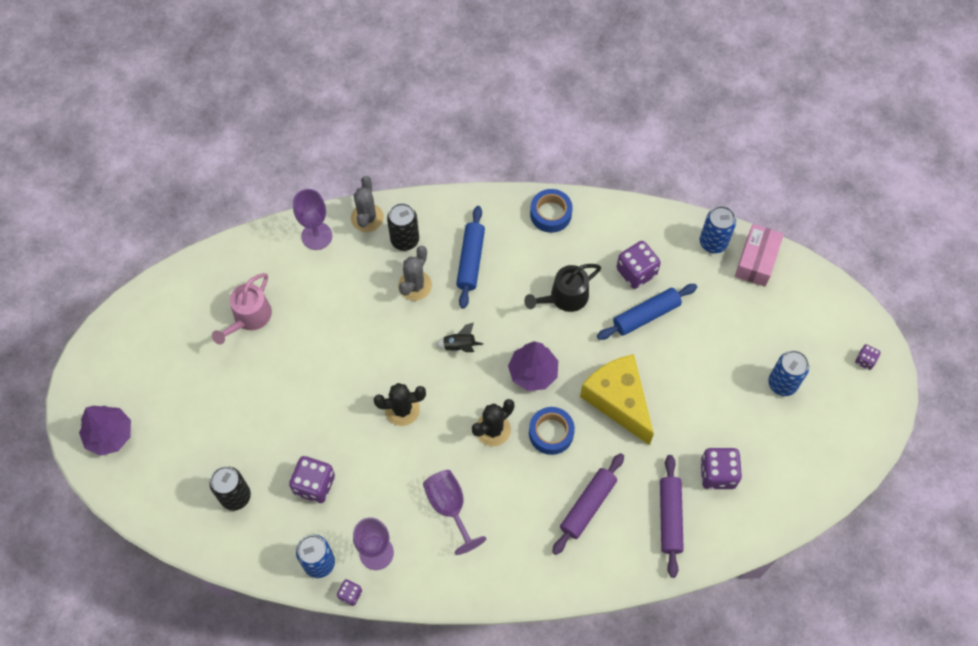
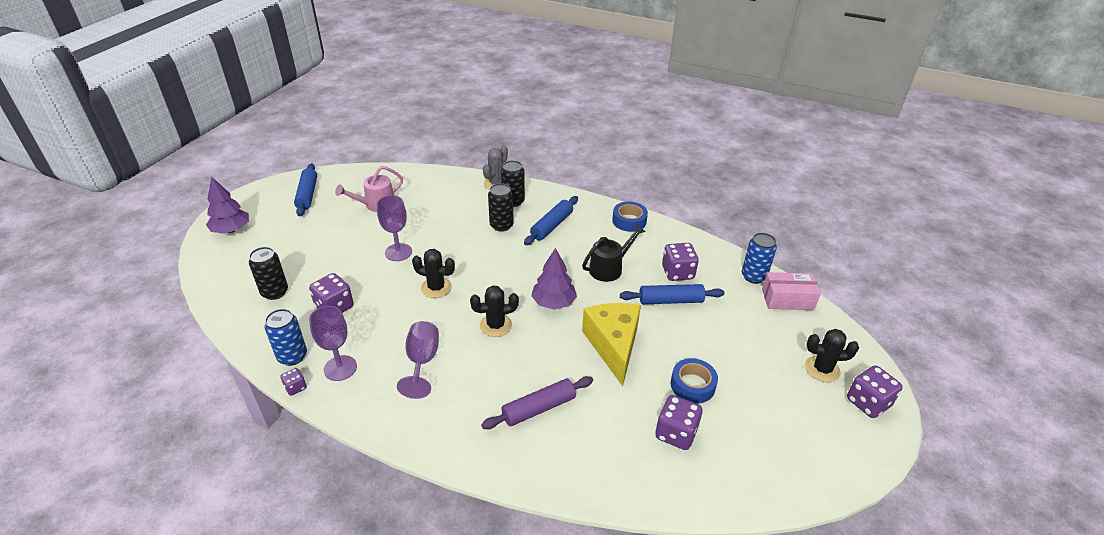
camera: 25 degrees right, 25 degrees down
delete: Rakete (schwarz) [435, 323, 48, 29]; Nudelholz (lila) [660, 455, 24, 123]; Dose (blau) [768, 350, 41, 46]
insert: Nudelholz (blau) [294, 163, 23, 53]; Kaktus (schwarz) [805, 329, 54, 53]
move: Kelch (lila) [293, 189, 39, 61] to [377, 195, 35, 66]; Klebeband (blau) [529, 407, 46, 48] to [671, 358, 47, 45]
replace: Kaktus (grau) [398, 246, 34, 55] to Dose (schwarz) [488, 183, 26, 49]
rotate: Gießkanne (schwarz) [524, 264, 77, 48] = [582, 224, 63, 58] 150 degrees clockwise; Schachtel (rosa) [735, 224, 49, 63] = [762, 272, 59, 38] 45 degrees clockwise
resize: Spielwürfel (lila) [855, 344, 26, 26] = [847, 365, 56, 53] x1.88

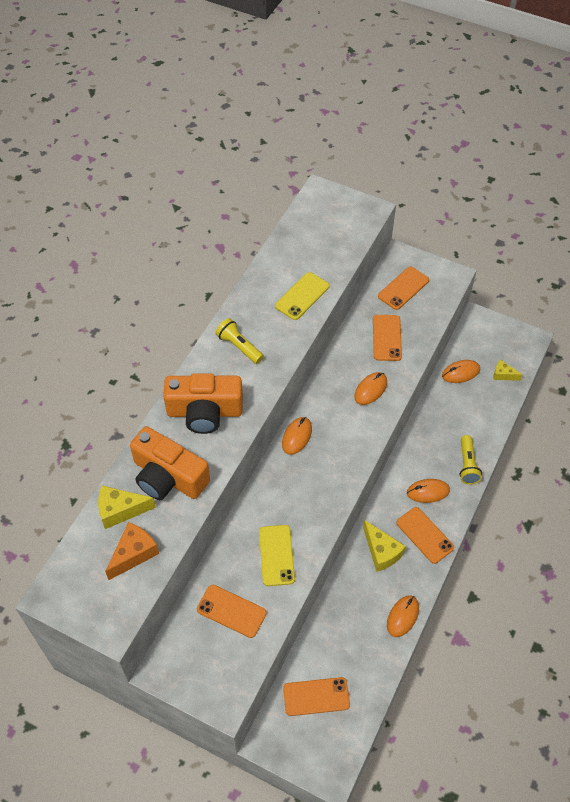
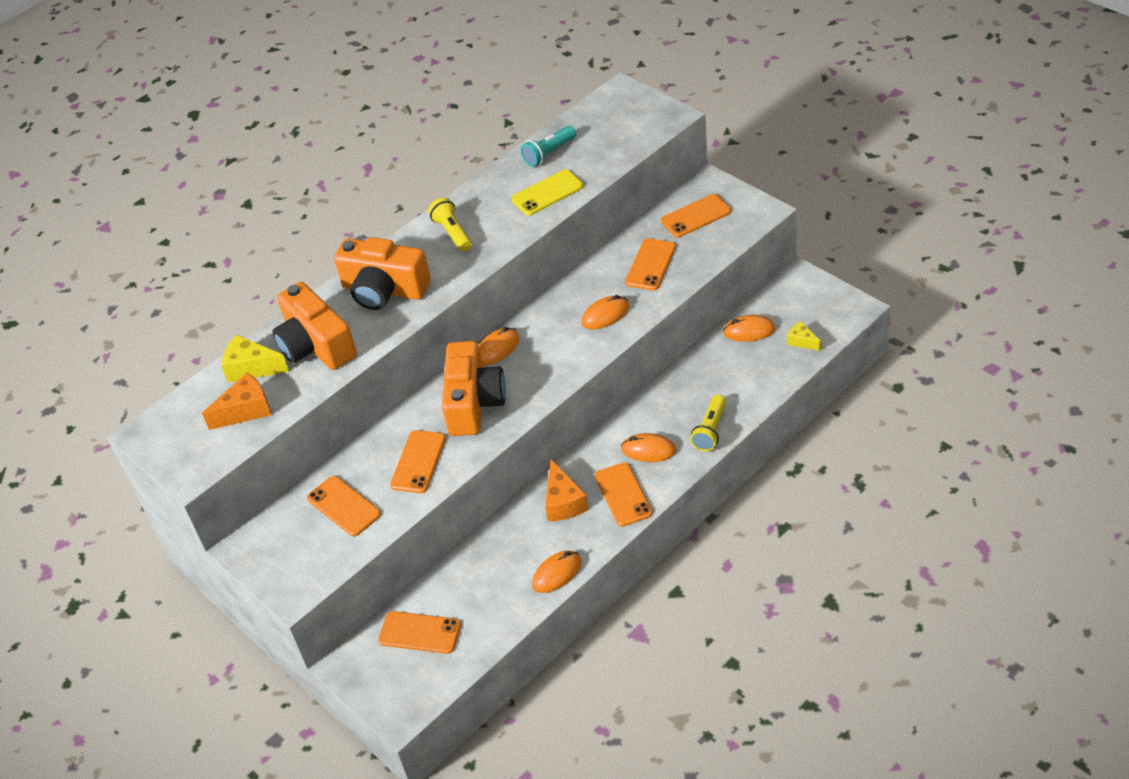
camera: 25 degrees right, 10 degrees down
insert: Kamera (orange) [442, 341, 64, 95]; Taschenlampe (türkis) [521, 126, 55, 41]
recolor: Handy (gelb) [259, 525, 36, 61] to Handy (orange) [390, 430, 56, 63]; Käse (gelb) [363, 520, 43, 52] to Käse (orange) [545, 459, 44, 62]

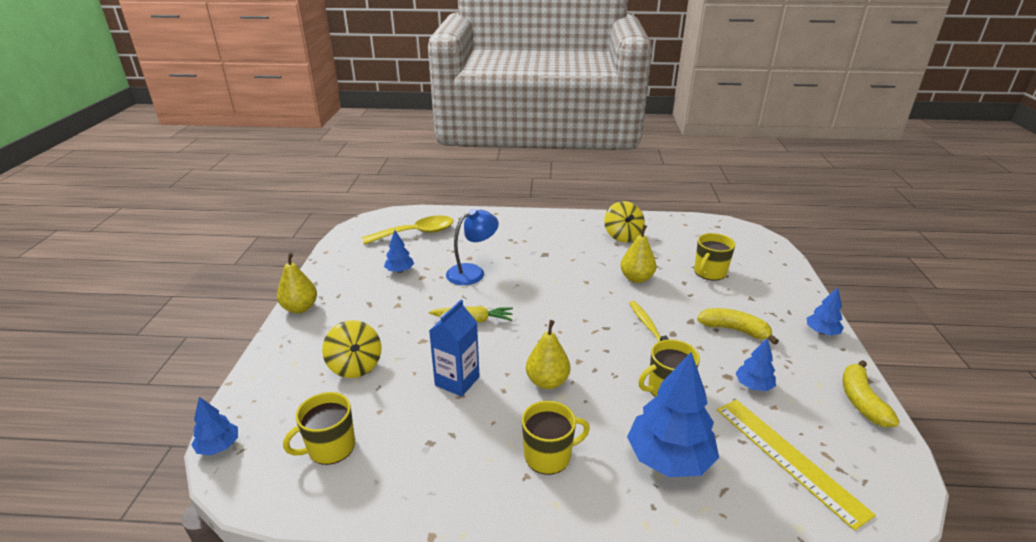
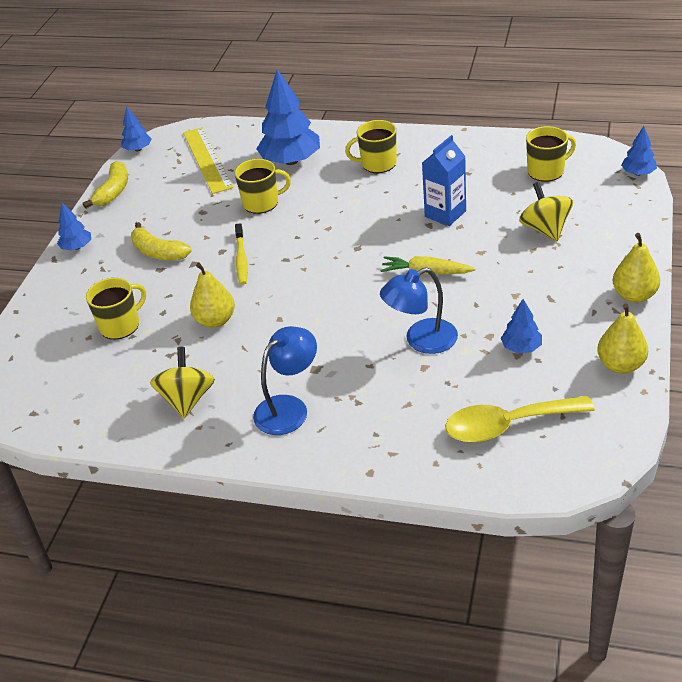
camera: 165 degrees left, 10 degrees up
insert: Lampe (blau) [253, 326, 64, 109]
move: Baum (blau) [736, 338, 40, 53] to [121, 106, 31, 45]; Birne (gelb) [526, 320, 44, 69] to [597, 303, 51, 71]

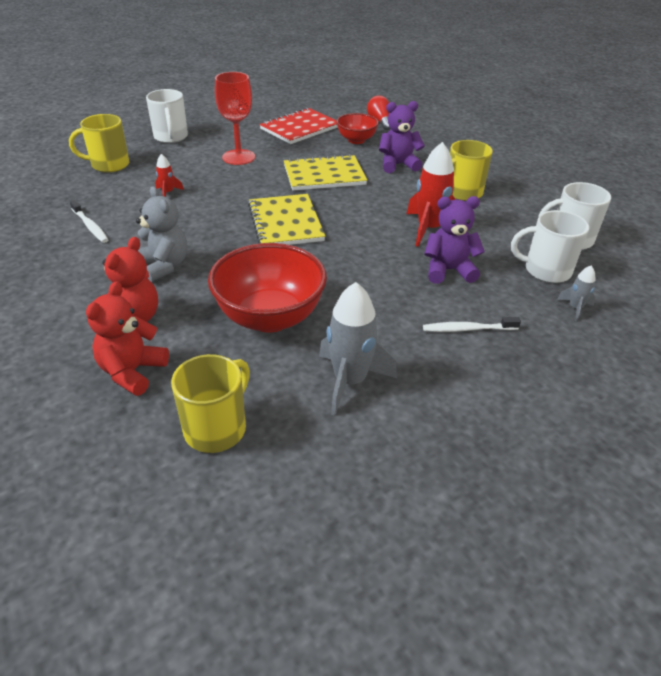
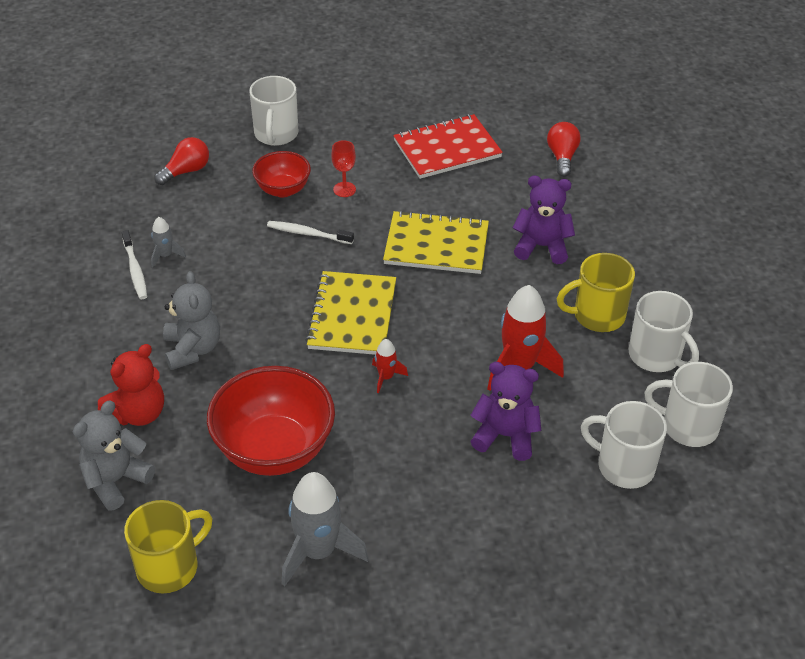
camera: 20 degrees right, 5 degrees up
insert: Tasse (weiß) [629, 291, 70, 81]
move: Rakete (grau) [557, 265, 39, 56] to [151, 217, 35, 51]; Schüssel (rot) [336, 113, 43, 31] to [252, 151, 59, 47]; Zahnbürste (weiß) [423, 317, 98, 15] to [267, 221, 87, 23]; Rakete (rot) [155, 154, 29, 43] to [372, 339, 36, 54]
replace: Tasse (gelb) [69, 114, 60, 59] to Glühbirne (rot) [154, 137, 55, 48]
recolor: Teddybär (rot) [86, 281, 83, 115] to Teddybär (grau) [73, 401, 82, 110]
resize: Kelch (rot) [215, 72, 40, 93] = [331, 140, 25, 57] x0.53

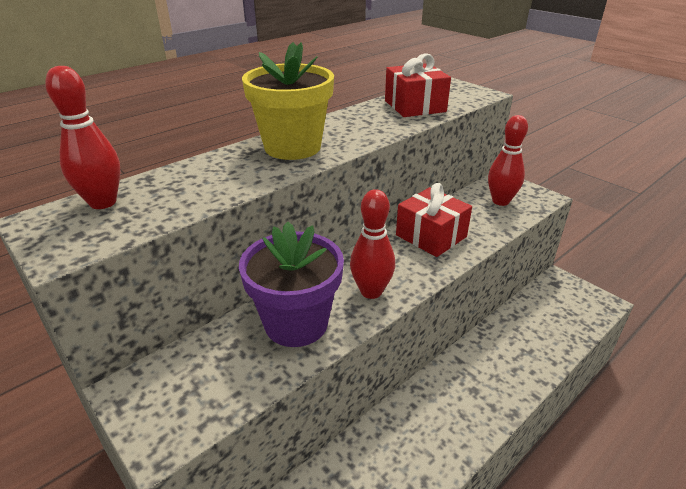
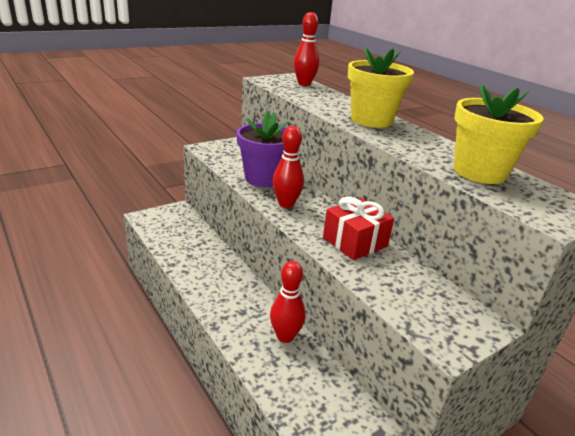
camera: 95 degrees right, 5 degrees down
move: Bowlingkegel (rot) [488, 115, 40, 91] to [270, 261, 36, 82]
replace: Geschenk (rot) [385, 53, 66, 64] to Blumentopf (gelb) [454, 85, 90, 99]

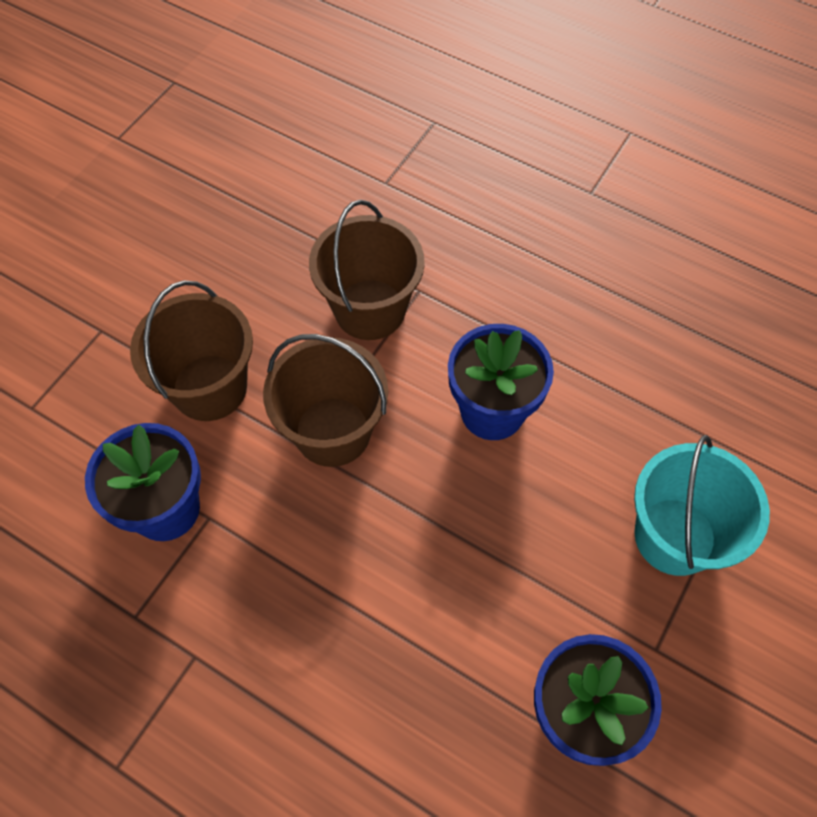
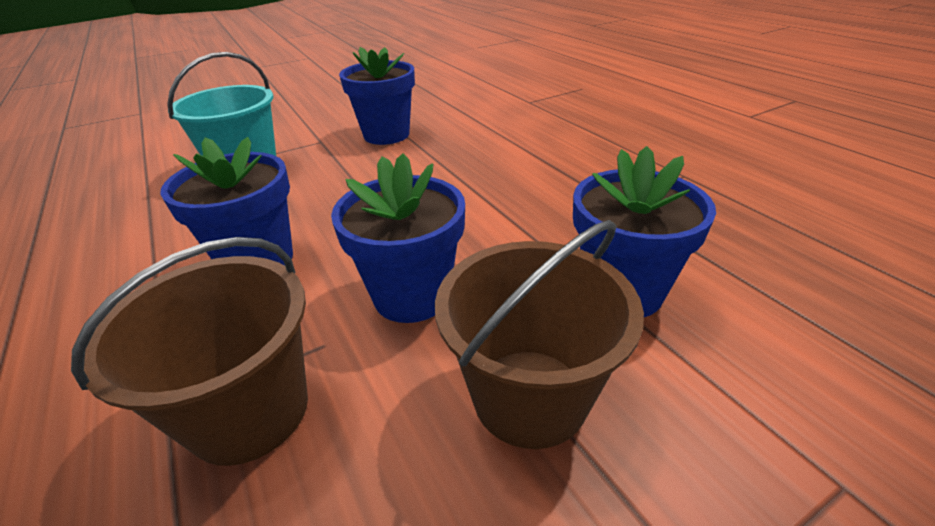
camera: 150 degrees left, 25 degrees down
replace: Eimer (braun) [263, 334, 125, 133] to Blumentopf (blau) [331, 153, 134, 170]

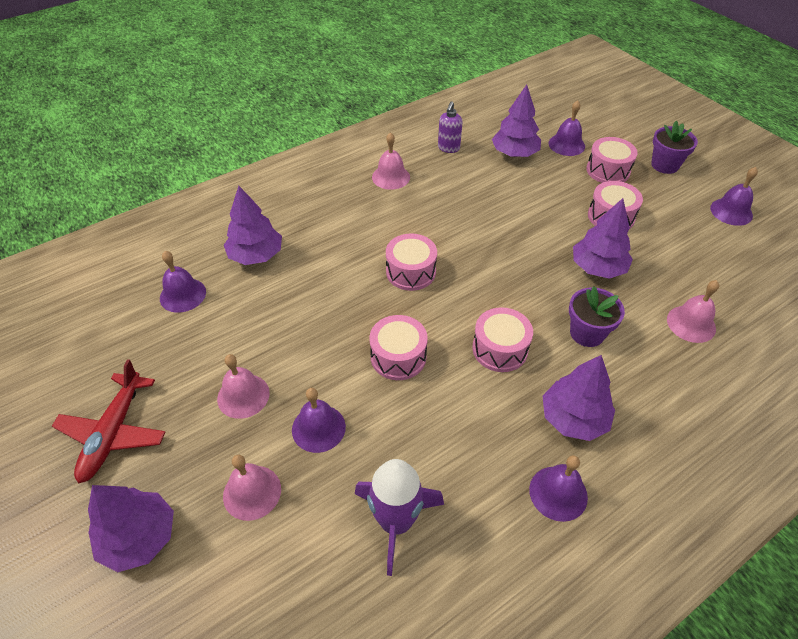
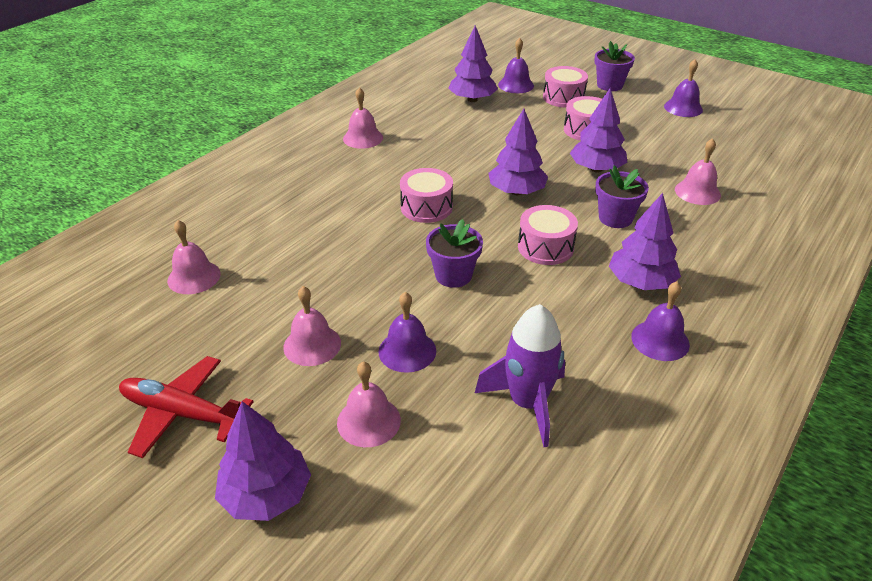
camera: 20 degrees left, 10 degrees down
delete: Seifenspender (lila) [438, 101, 25, 52]
move: Baum (lila) [224, 186, 58, 79] to [488, 109, 60, 86]
replace: Trommel (rosa) [370, 315, 58, 65] to Blumentopf (lila) [426, 219, 57, 69]
recolor: Glocke (lila) [160, 251, 46, 62] to Glocke (rosa) [167, 220, 54, 74]
rotate: Flugzeug (rot) [52, 359, 114, 125] = [119, 356, 134, 102] 120 degrees clockwise

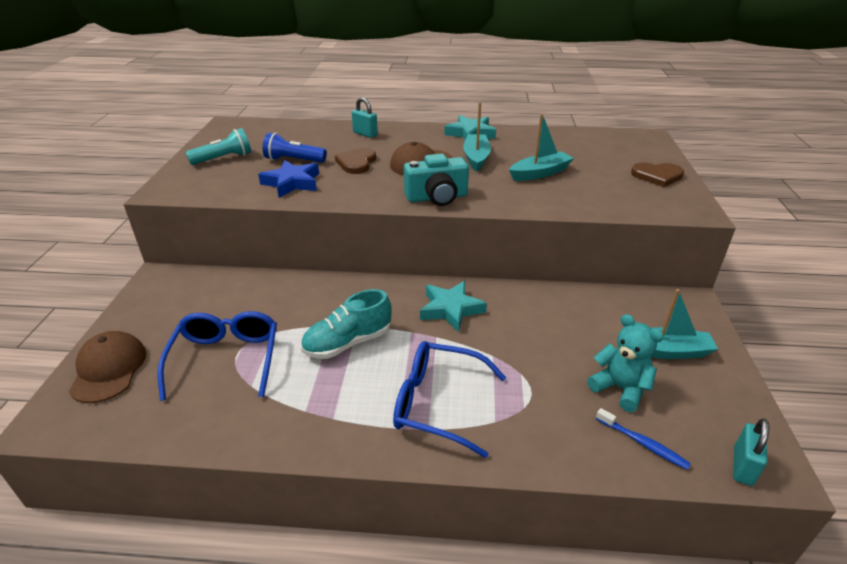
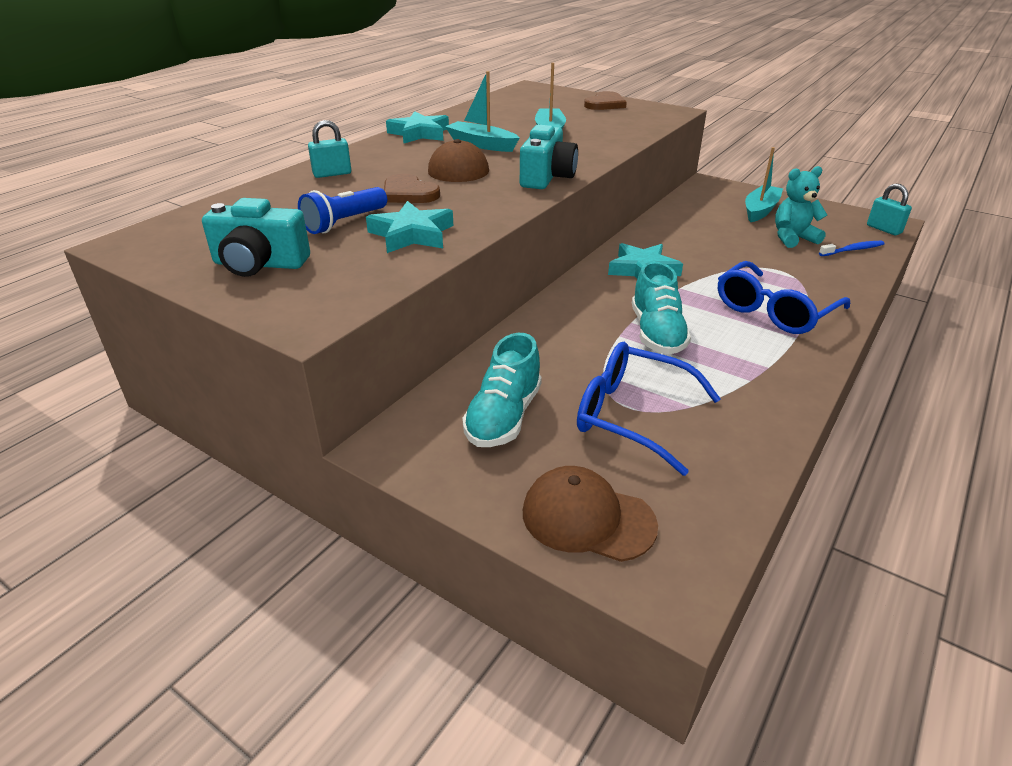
camera: 60 degrees left, 0 degrees up
insert: Schuh (türkis) [462, 333, 80, 114]
replace: Taschenlampe (türkis) [186, 128, 65, 37] to Kamera (türkis) [202, 198, 108, 79]
recolor: Stern (blau) [258, 160, 61, 38] to Stern (türkis) [366, 201, 87, 52]

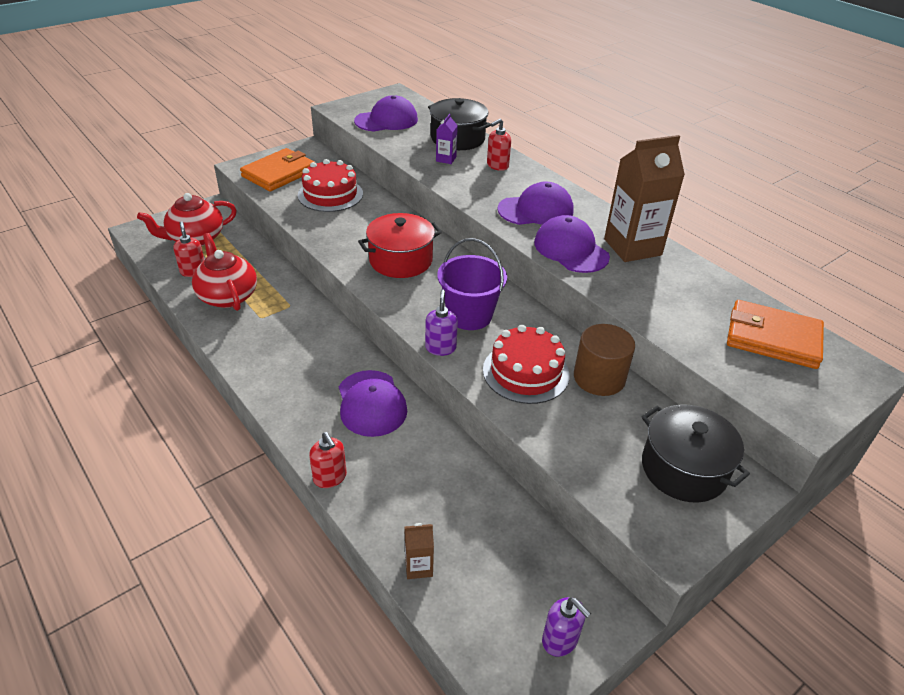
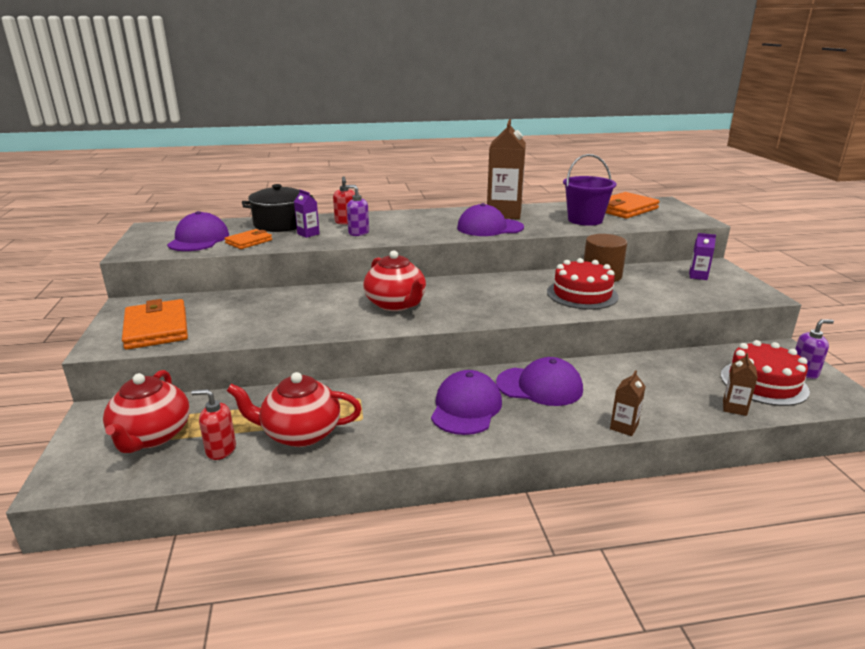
camera: 60 degrees left, 15 degrees down
insert: Geldbörse (orange) [224, 229, 48, 20]
move: Seifenspender (lila) [425, 290, 33, 66] to [345, 185, 24, 51]; Kappe (lila) [497, 182, 77, 43] to [431, 370, 71, 65]; Eimer (lila) [437, 238, 70, 92] to [563, 154, 54, 72]; Kuchen (rot) [298, 159, 65, 53] to [721, 340, 89, 66]
replace: Kochtopf (rot) [358, 213, 84, 65] to Teekanne (rot) [363, 250, 63, 61]; Seifenspender (rot) [309, 432, 38, 56] to Getränkekarton (braun) [610, 370, 36, 66]; Kochtopf (schwarz) [641, 405, 109, 97] to Getränkekarton (lila) [689, 233, 27, 47]

